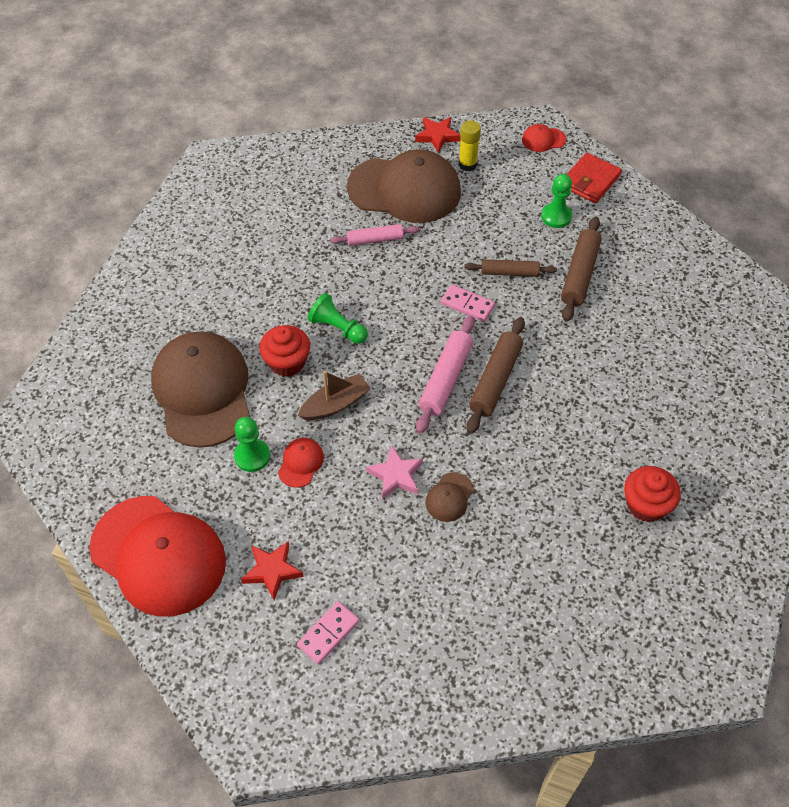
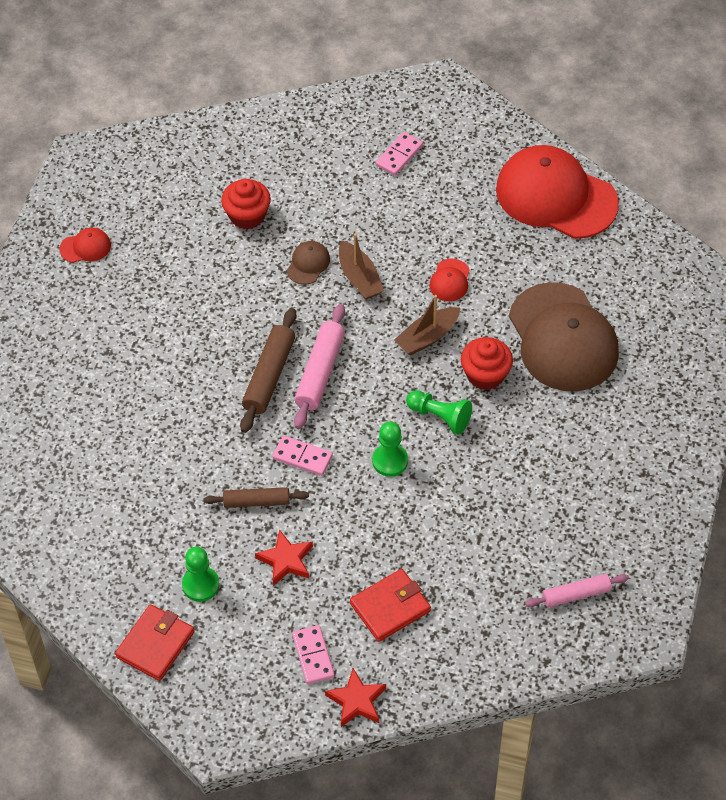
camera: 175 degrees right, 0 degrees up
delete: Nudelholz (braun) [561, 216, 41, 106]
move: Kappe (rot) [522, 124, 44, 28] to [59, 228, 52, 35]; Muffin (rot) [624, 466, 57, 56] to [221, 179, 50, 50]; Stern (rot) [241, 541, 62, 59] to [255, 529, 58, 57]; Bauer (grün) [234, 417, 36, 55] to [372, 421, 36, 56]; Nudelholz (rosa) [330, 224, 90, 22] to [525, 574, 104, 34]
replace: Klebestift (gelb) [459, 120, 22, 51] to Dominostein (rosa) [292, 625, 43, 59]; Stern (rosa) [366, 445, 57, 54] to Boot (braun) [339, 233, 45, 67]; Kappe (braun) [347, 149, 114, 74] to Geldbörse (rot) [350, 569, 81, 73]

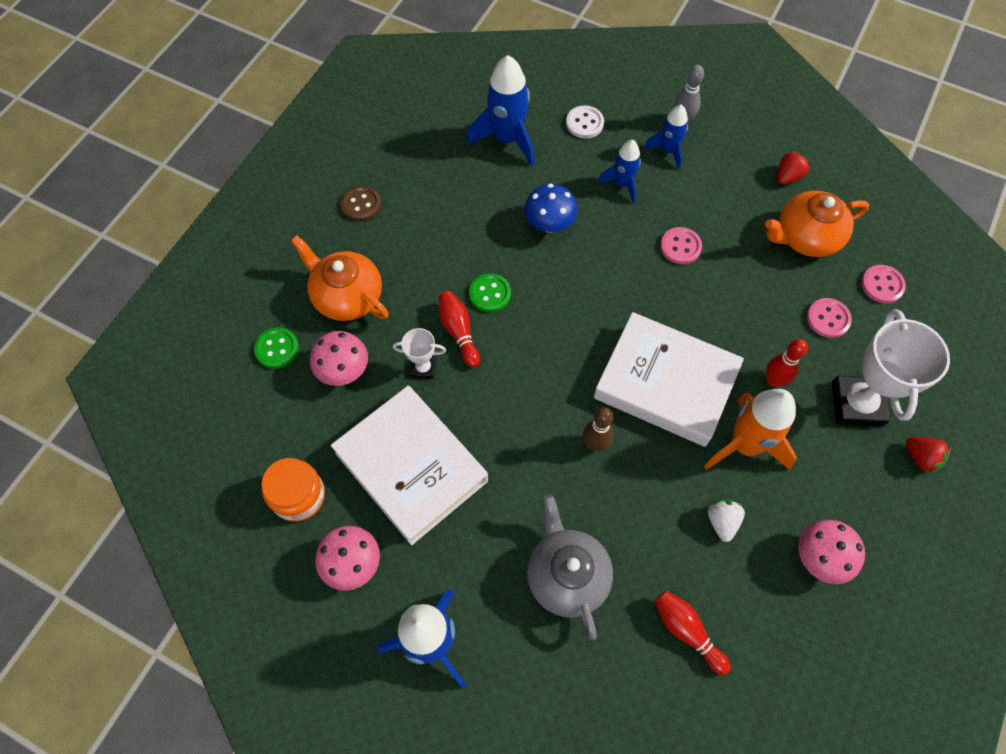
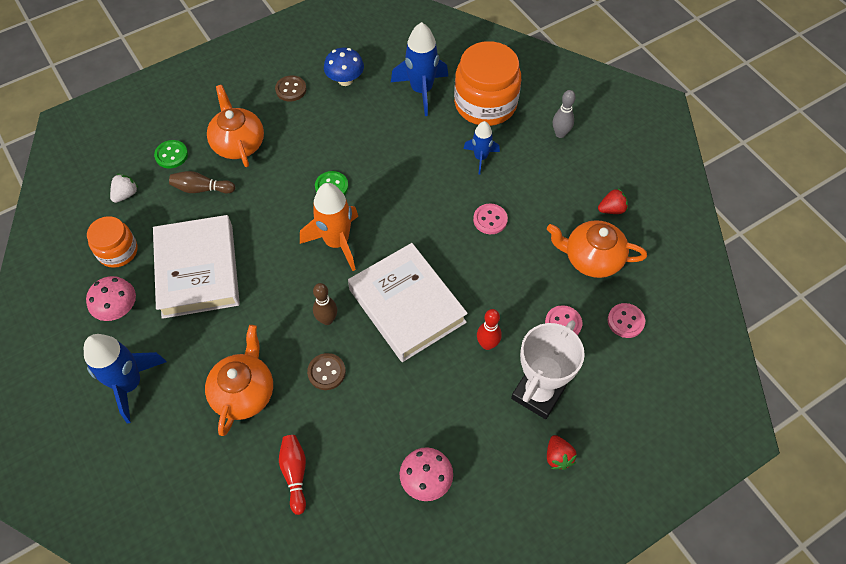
camera: 30 degrees right, 5 degrees down
delete: Pokal (weiß) [393, 328, 53, 51]; Bowlingkegel (rot) [439, 291, 41, 77]; Rakete (blau) [644, 105, 44, 65]
insert: Knopf (braun) [307, 353, 39, 37]
move: Erdbeere (weiß) [708, 499, 37, 43] to [110, 174, 28, 29]; Rakete (orange) [704, 389, 93, 81] to [300, 183, 58, 88]; Pilz (blau) [524, 184, 54, 49] to [324, 48, 40, 38]
replace: Pilz (rosa) [310, 331, 58, 55] to Bowlingkegel (braun) [169, 171, 66, 23]; Knopf (weiß) [566, 105, 38, 33] to Einmachglas (orange) [454, 41, 67, 85]
recolor: Teekanne (grau) [527, 495, 86, 146] to Teekanne (orange) [205, 325, 68, 111]

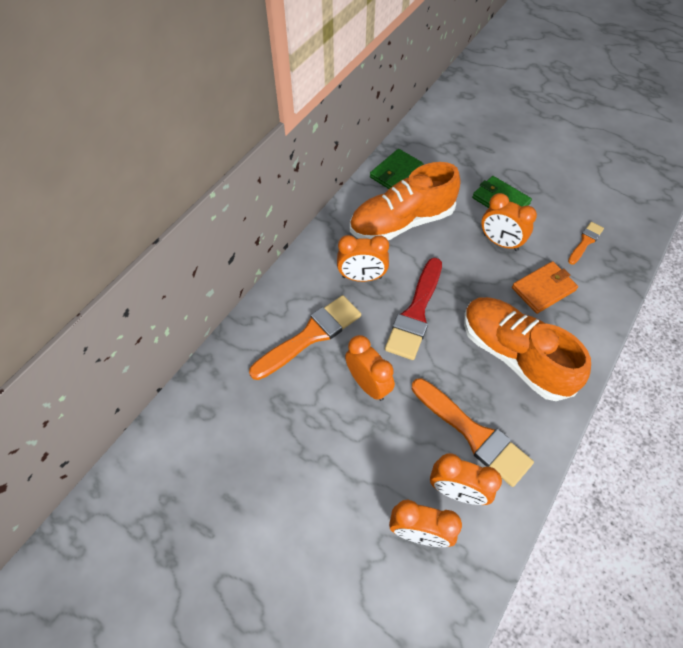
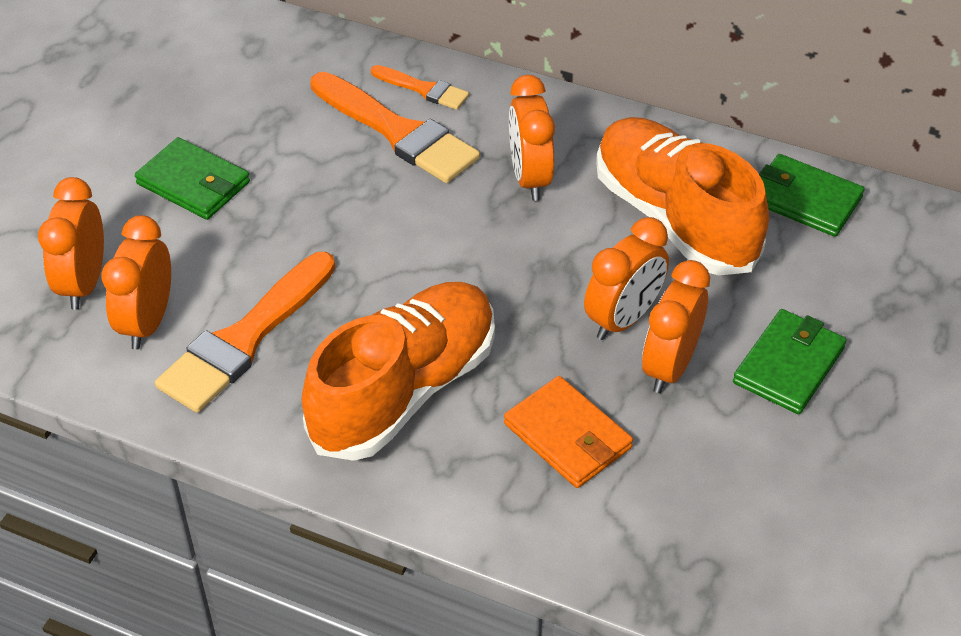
camera: 80 degrees right, 10 degrees down
delete: Pinsel (rot) [385, 258, 57, 102]
insert: Geldbörse (grün) [135, 137, 115, 83]
move: Pinsel (orange) [568, 222, 36, 43] to [371, 65, 98, 45]; Wecker (orange) [345, 335, 50, 66] to [584, 217, 85, 123]

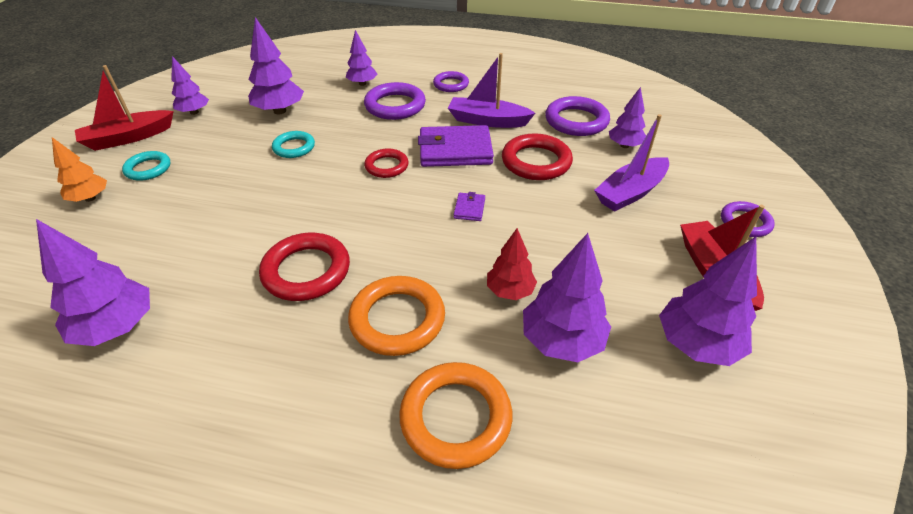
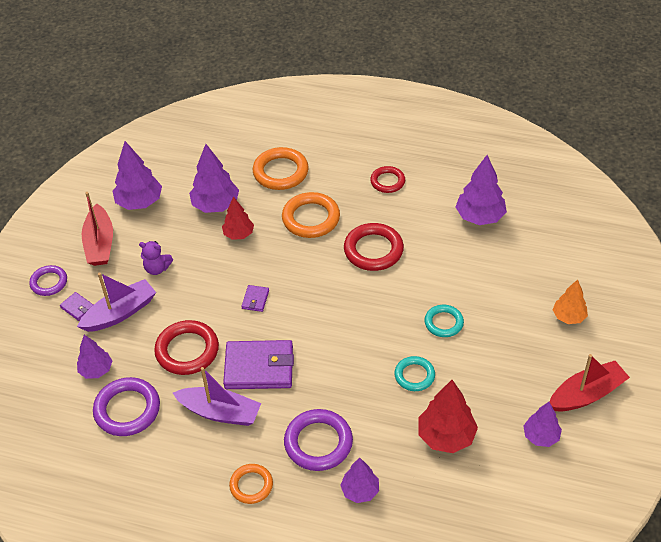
camera: 175 degrees left, 5 degrees up
insert: Geldbörse (lila) [60, 292, 33, 29]; Teddybär (lila) [139, 241, 34, 34]
move: Ring (rot) [364, 149, 44, 29] to [370, 166, 35, 27]; Ring (türkis) [122, 151, 49, 30] to [424, 305, 40, 32]
recolor: Ring (lila) [433, 71, 36, 21] to Ring (orange) [229, 464, 44, 40]; Baum (lila) [248, 17, 56, 97] to Baum (rot) [418, 380, 60, 73]

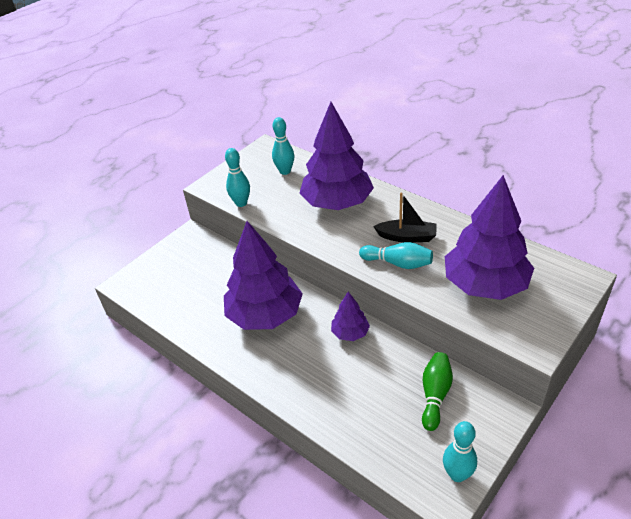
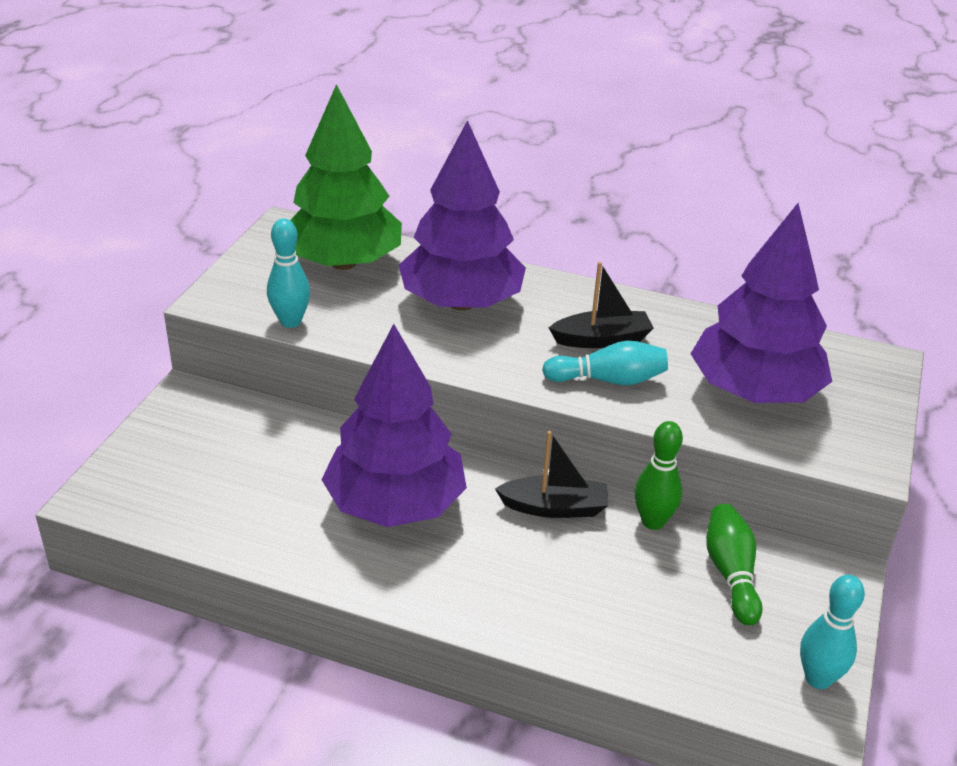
camera: 25 degrees left, 5 degrees down
insert: Bowlingkegel (grün) [634, 421, 49, 109]
replace: Bowlingkegel (türkis) [272, 117, 22, 58] to Baum (grün) [290, 84, 112, 186]; Baum (lila) [331, 292, 39, 49] to Boot (schwarz) [495, 431, 113, 87]

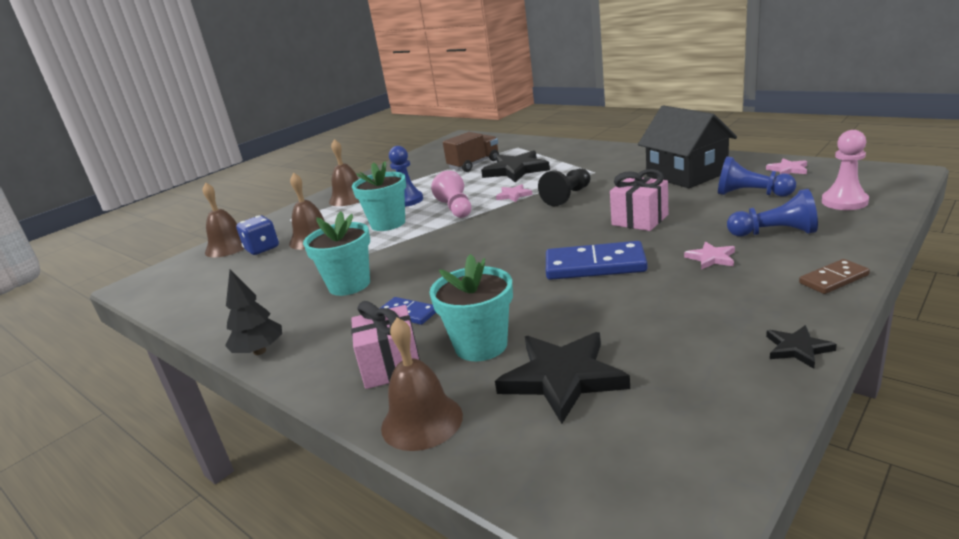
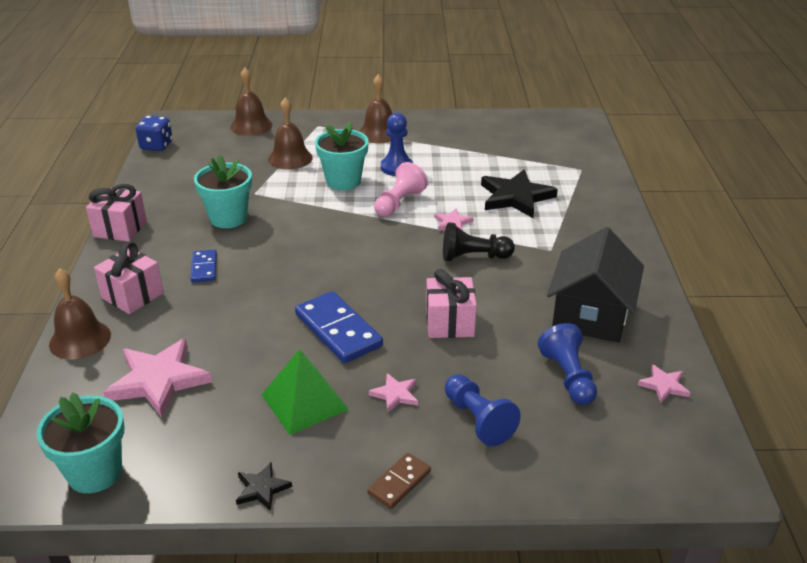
camera: 45 degrees right, 10 degrees up
delete: Lastwagen (braun) [443, 132, 56, 40]; Bauer (rosa) [822, 130, 47, 80]
insert: Pyramide (grün) [262, 349, 87, 86]
move: Blumentopf (türkis) [429, 254, 84, 107] to [36, 393, 89, 100]; Spielwürfel (blau) [236, 215, 43, 40] to [136, 116, 37, 35]
replace: Baum (schwarz) [225, 270, 57, 85] to Geschenk (rosa) [86, 184, 61, 58]
recolor: Stern (schwarz) [495, 332, 135, 92] to Stern (rosa) [103, 338, 109, 80]
rotate: Dominostein (braun) [799, 259, 71, 35] = [367, 453, 64, 56] 75 degrees counterclockwise

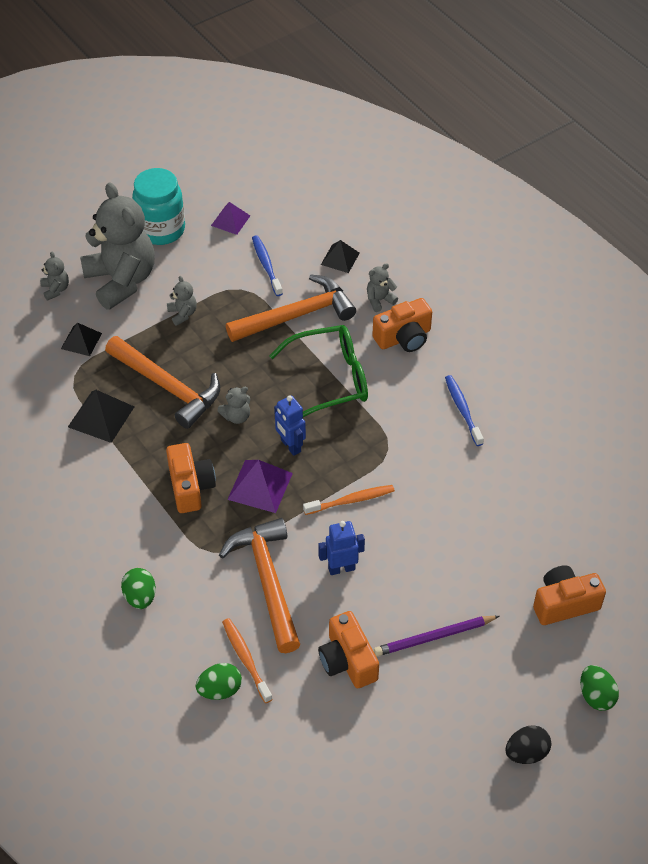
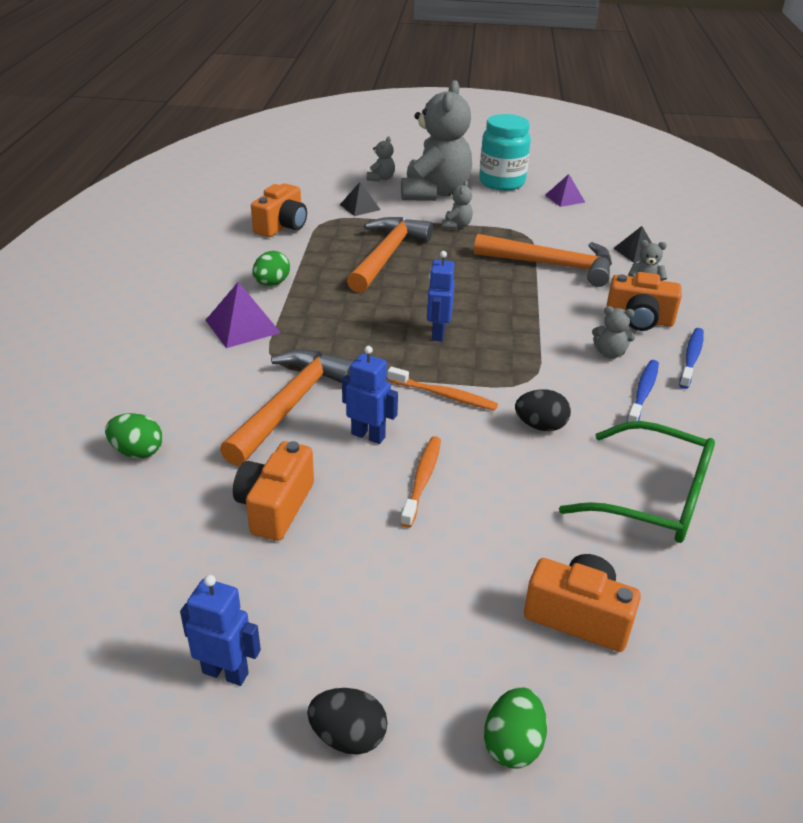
camera: 40 degrees right, 15 degrees down
delete: Pyramide (schwarz) [68, 390, 66, 53]; Bleistift (lila) [374, 616, 125, 40]
insert: Roboter (blau) [180, 575, 81, 111]; Ei (schwarz) [515, 389, 56, 42]
move: Pyramide (lila) [227, 460, 66, 53] to [206, 282, 75, 66]; Kamera (orange) [166, 443, 50, 70] to [251, 183, 56, 54]; Ei (grün) [121, 568, 35, 41] to [253, 251, 37, 35]; Zahnbürste (orange) [222, 618, 51, 85] to [400, 436, 41, 92]; Brille (grün) [269, 325, 99, 92] to [559, 421, 156, 122]; Teddybär (grau) [218, 387, 32, 37] to [592, 306, 43, 52]; Zahnbürste (blau) [252, 235, 31, 61] to [679, 328, 25, 61]
rotate: Hammer (orange) [105, 336, 115, 93] = [347, 217, 86, 76] 150 degrees counterclockwise

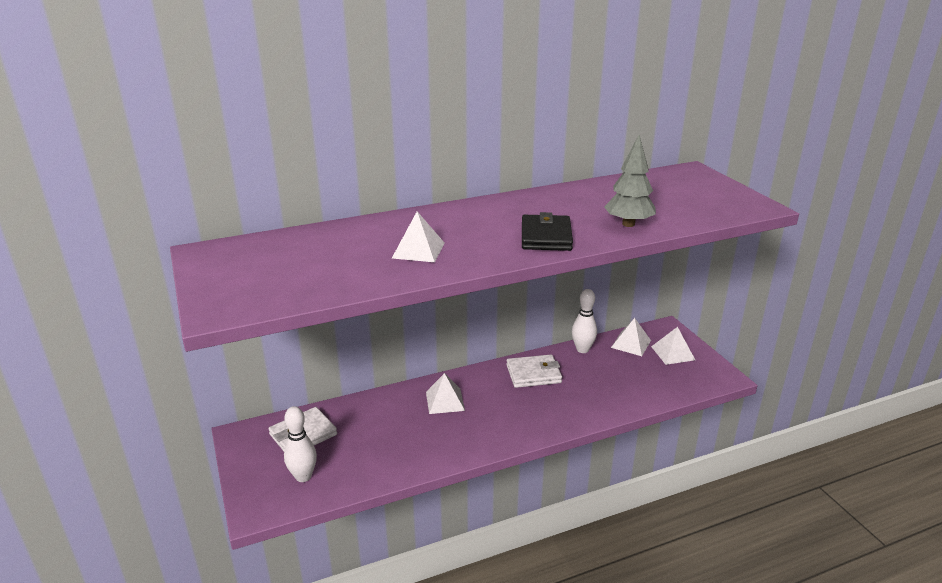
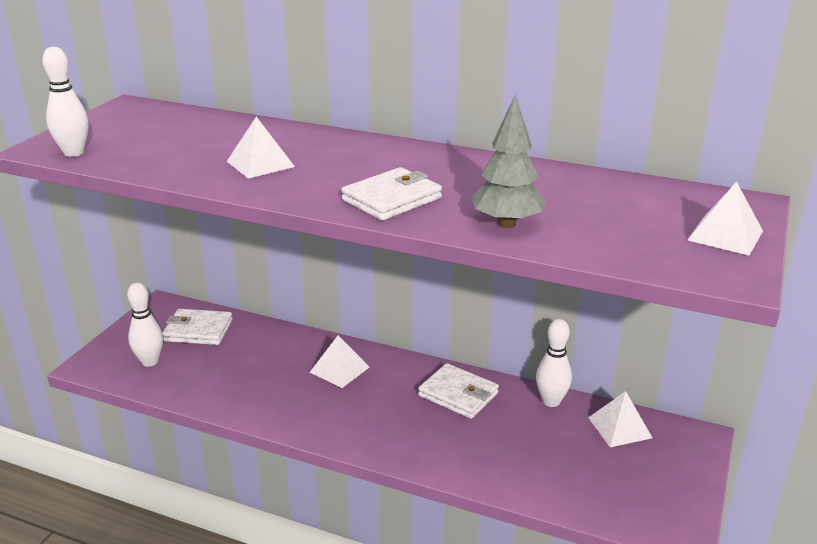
camera: 45 degrees right, 0 degrees up
insert: Bowlingkegel (weiß) [42, 47, 47, 110]
move: Pyramide (weiß) [651, 327, 44, 38] to [688, 182, 75, 73]
recolor: Geldbörse (schwarz) [522, 212, 51, 39] to Geldbörse (weiß) [341, 167, 101, 54]

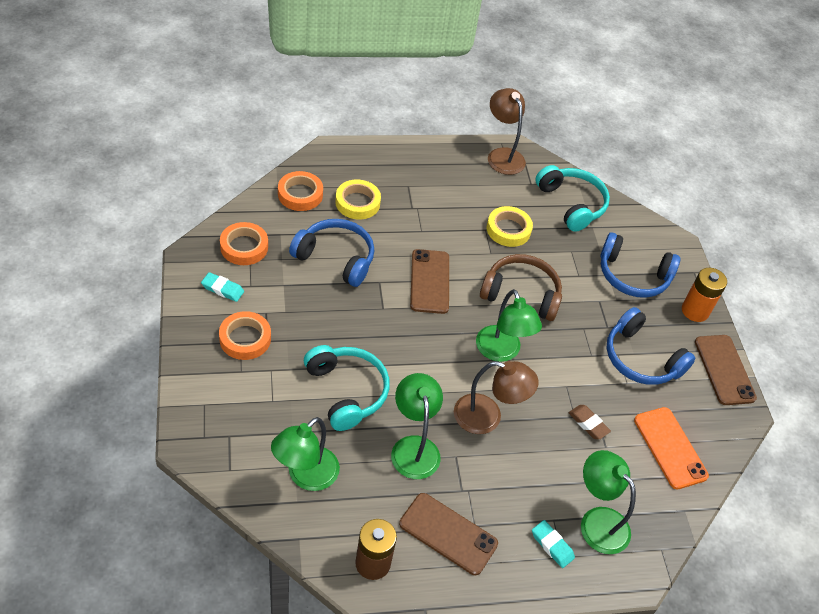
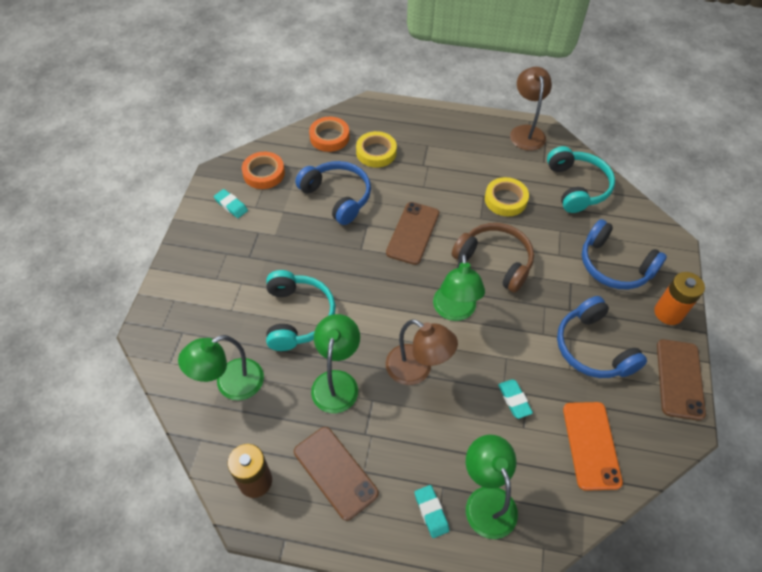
camera: 25 degrees right, 5 degrees up
delete: Klebeband (orange) [219, 311, 52, 49]
recolor: Radiergummi (braun) [569, 405, 42, 34] to Radiergummi (türkis) [498, 379, 35, 40]

